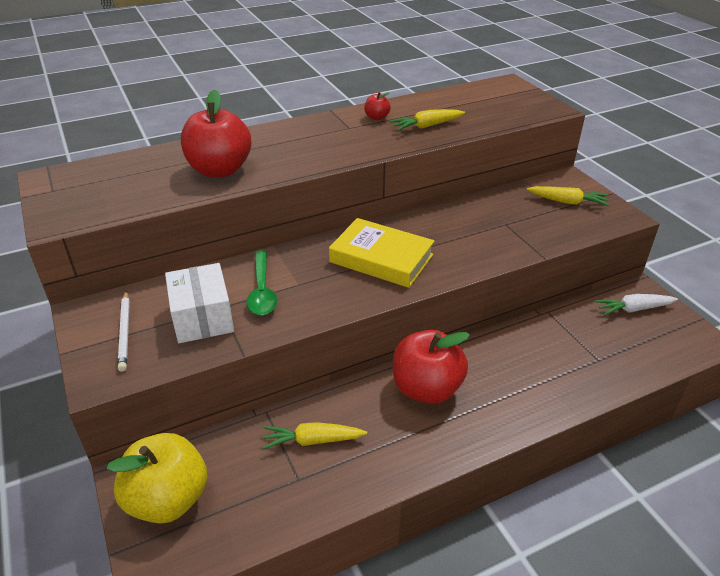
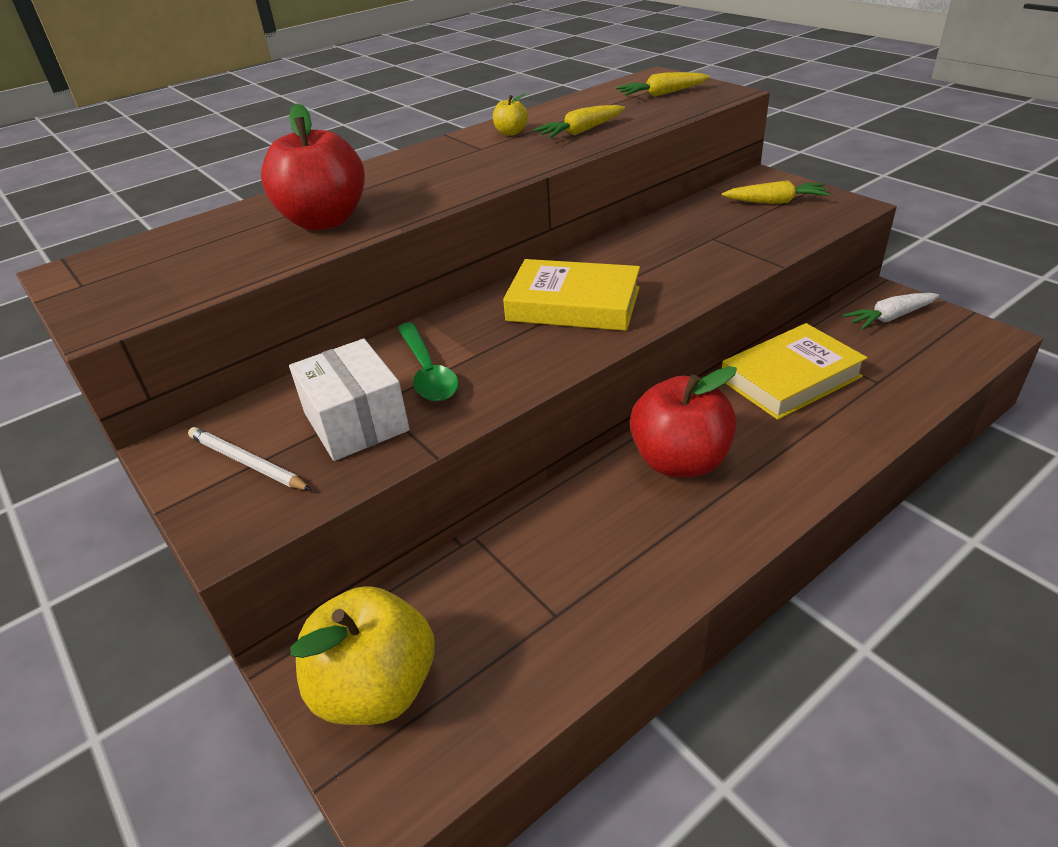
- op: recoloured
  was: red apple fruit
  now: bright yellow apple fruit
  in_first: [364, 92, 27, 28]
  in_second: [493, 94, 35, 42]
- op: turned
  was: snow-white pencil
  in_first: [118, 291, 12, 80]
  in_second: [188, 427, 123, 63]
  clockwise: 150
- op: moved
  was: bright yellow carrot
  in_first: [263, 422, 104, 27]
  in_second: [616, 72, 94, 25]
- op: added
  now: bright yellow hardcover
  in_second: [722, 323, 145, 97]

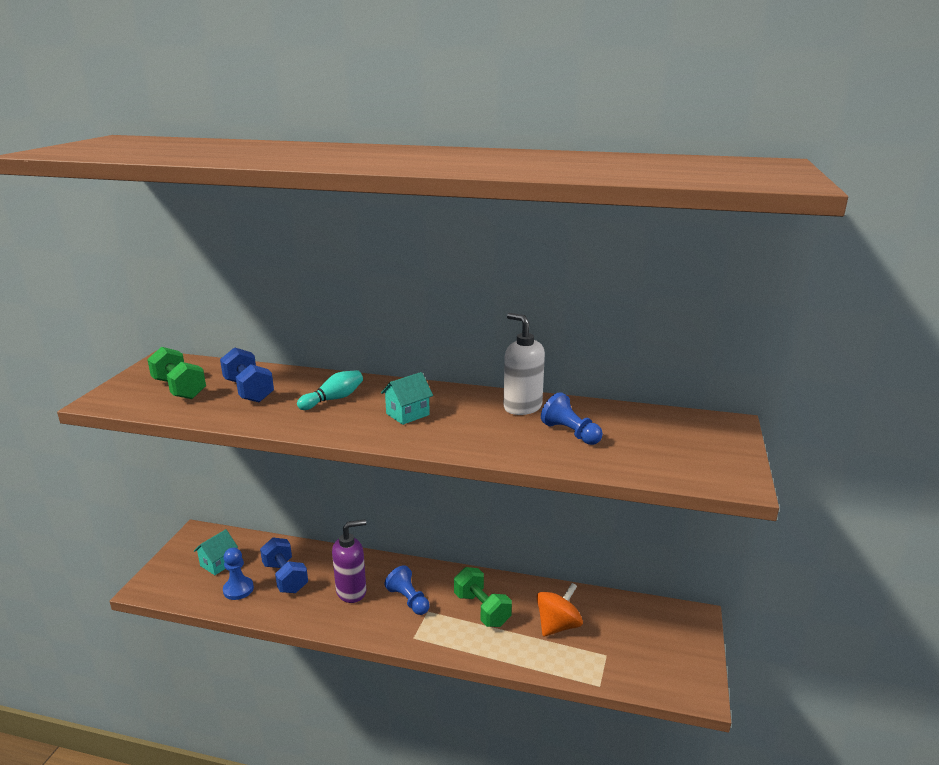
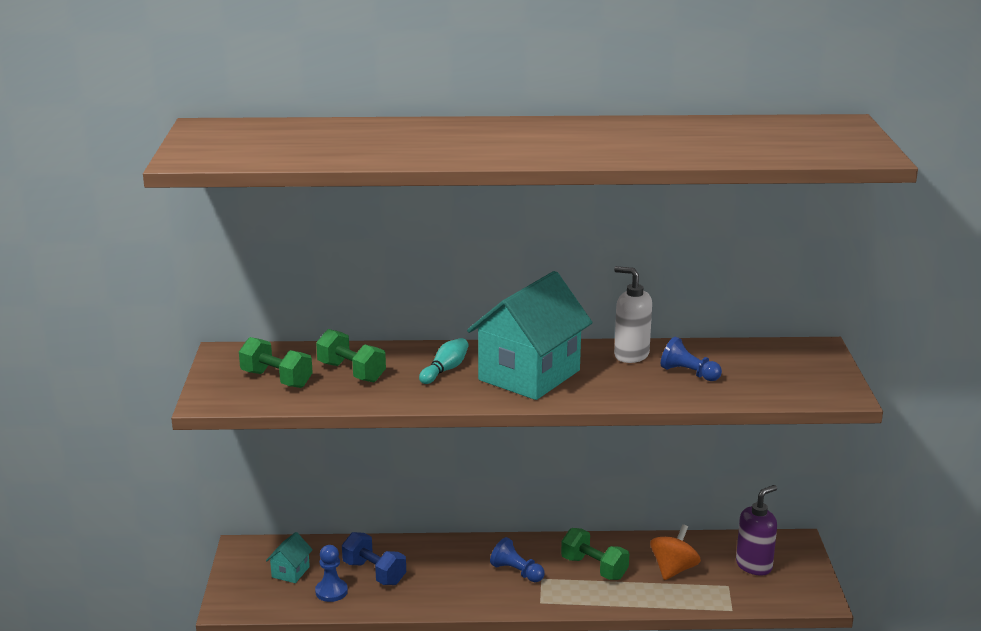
- op: recoloured
  was: blue hand weight
  now: emerald hand weight
  in_first: [220, 347, 54, 55]
  in_second: [316, 329, 70, 53]
- op: resized
  was: teal house
  in_first: [381, 372, 52, 53]
  in_second: [467, 271, 126, 129]
  ratio: 2.42
- op: moved
  was: royal purple pump bottle
  in_first: [332, 519, 34, 84]
  in_second: [736, 485, 41, 90]

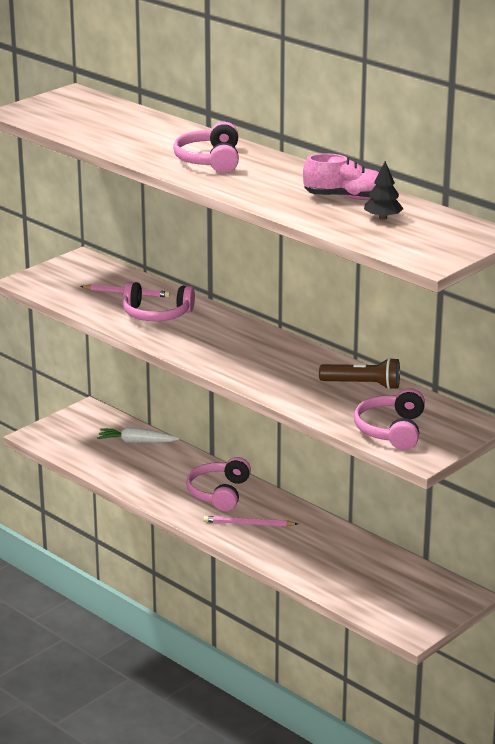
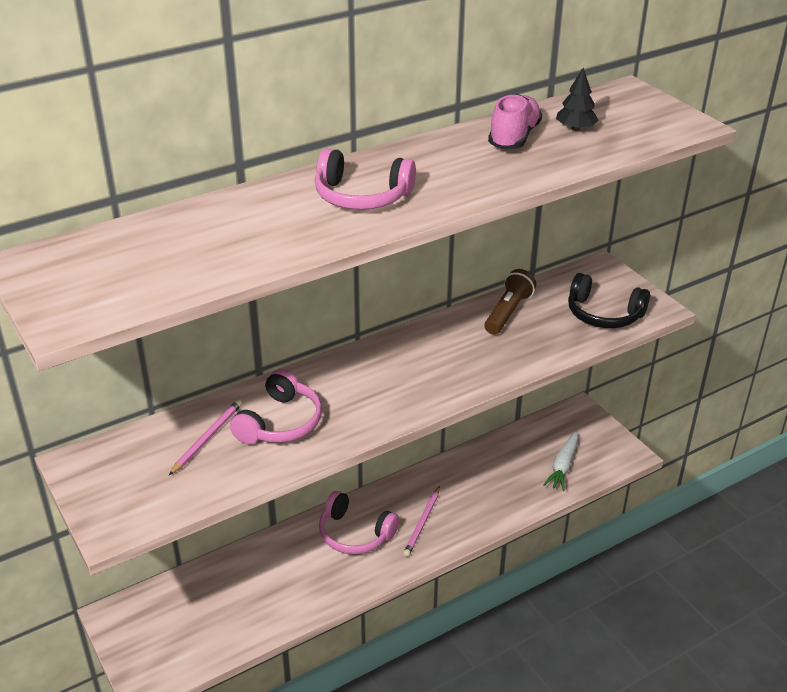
- op: recoloured
  was: rose-pink headset
  now: jet-black headset
  in_first: [354, 388, 71, 62]
  in_second: [568, 273, 82, 55]
- op: moved
  was: snow-white carrot
  in_first: [97, 427, 83, 16]
  in_second: [543, 431, 35, 60]

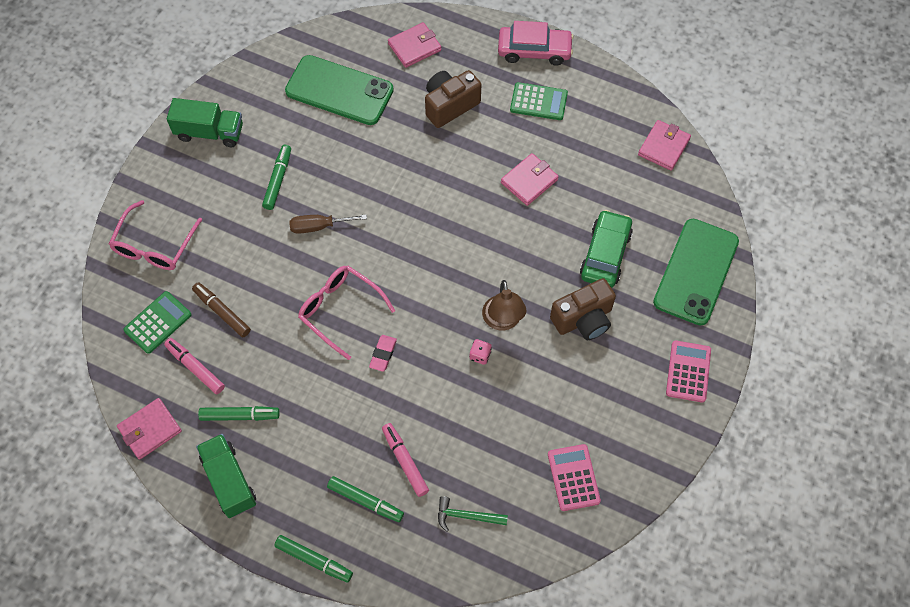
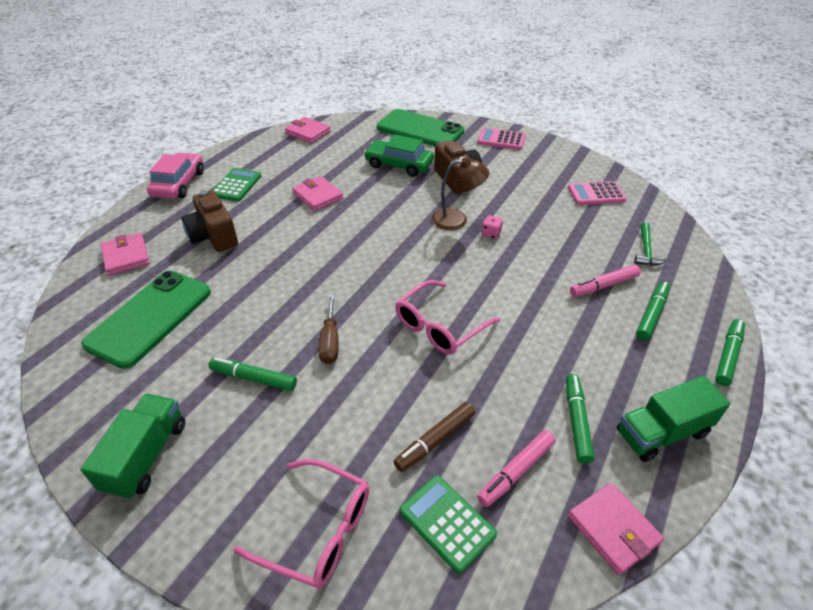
- op: removed
  was: rose-pink eraser
  in_first: [369, 335, 28, 37]

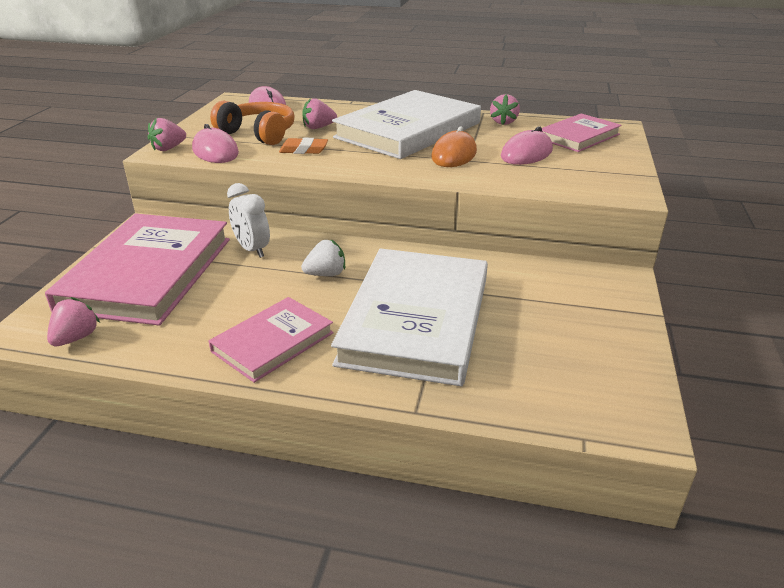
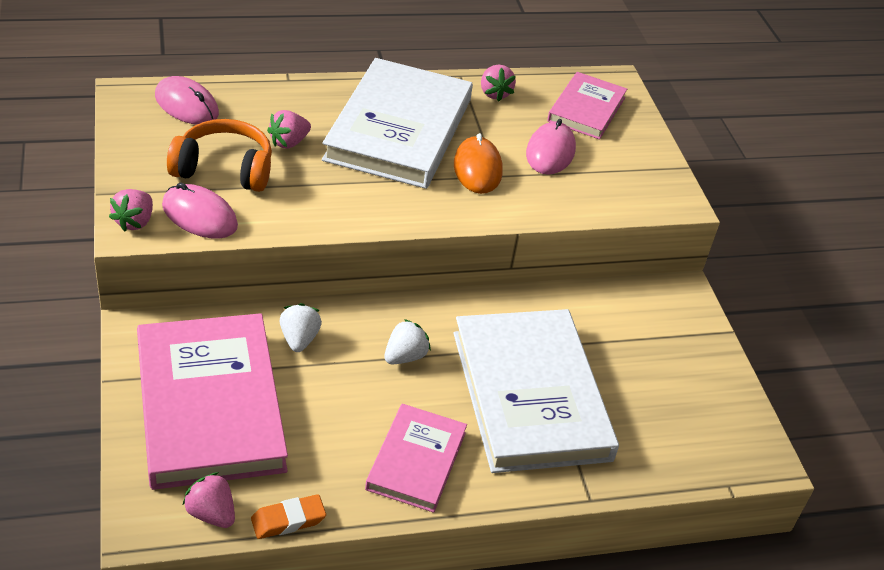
- op: moved
  was: orange-coloured eraser
  in_first: [279, 138, 49, 16]
  in_second: [251, 494, 75, 45]
- op: replaced
  was: snow-white alarm clock
  now: snow-white toy strawberry
  in_first: [227, 183, 43, 75]
  in_second: [280, 303, 42, 49]
- op: turned
  was: rose-pink toy strawberry
  in_first: [47, 297, 53, 49]
  in_second: [183, 472, 52, 56]
  clockwise: -45

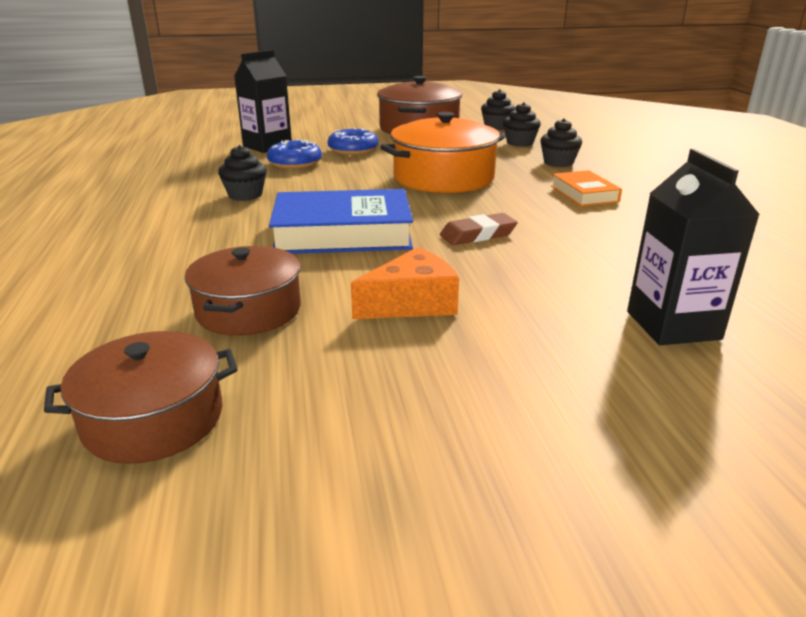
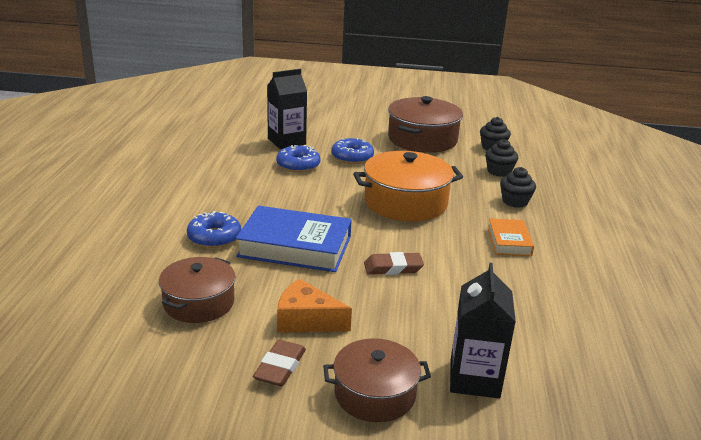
- op: removed
  was: jet-black muffin
  in_first: [218, 145, 49, 56]
- op: turned
  was: orange-coloured cheese
  in_first: [351, 247, 108, 72]
  in_second: [277, 279, 75, 54]
  clockwise: -150
- op: moved
  was: russet pot
  in_first: [44, 331, 194, 133]
  in_second: [323, 338, 108, 84]
- op: added
  now: blue doughnut
  in_second: [187, 211, 54, 37]
- op: added
  now: russet eraser
  in_second: [253, 340, 53, 47]

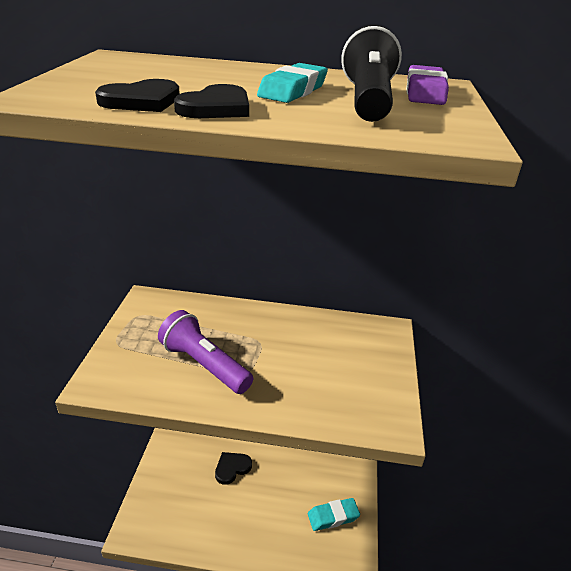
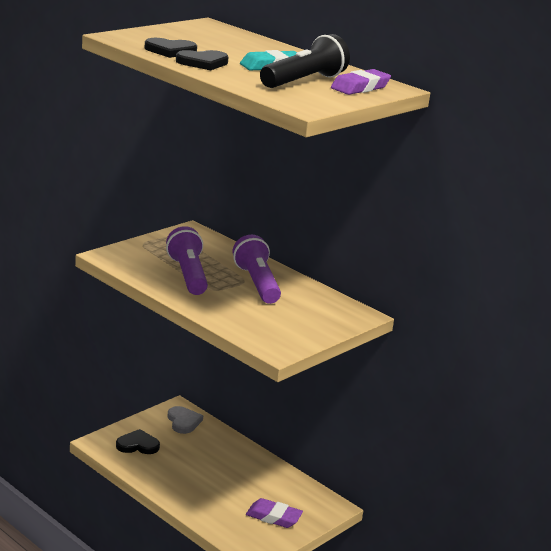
- op: moved
  was: jet-black heart shape
  in_first: [215, 452, 37, 33]
  in_second: [116, 429, 44, 25]
- op: recoloured
  was: teal eraser
  now: royal purple eraser
  in_first: [308, 498, 52, 33]
  in_second: [246, 498, 57, 30]
- op: added
  now: royal purple torch
  in_second: [233, 235, 48, 69]
- op: added
  now: ash-grey heart shape
  in_second: [168, 406, 35, 28]

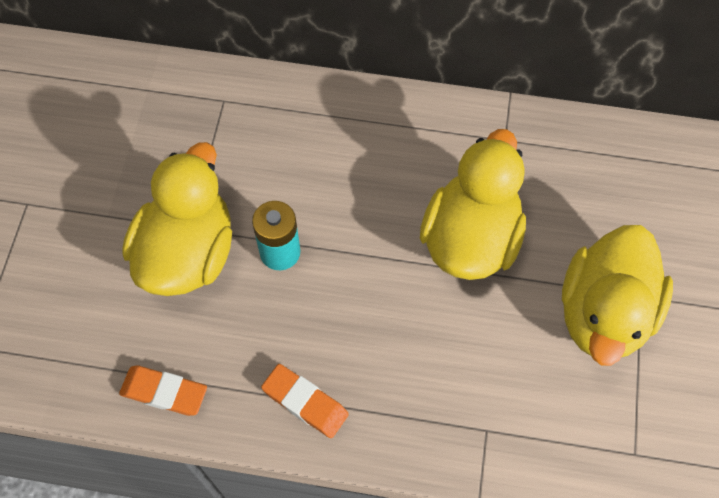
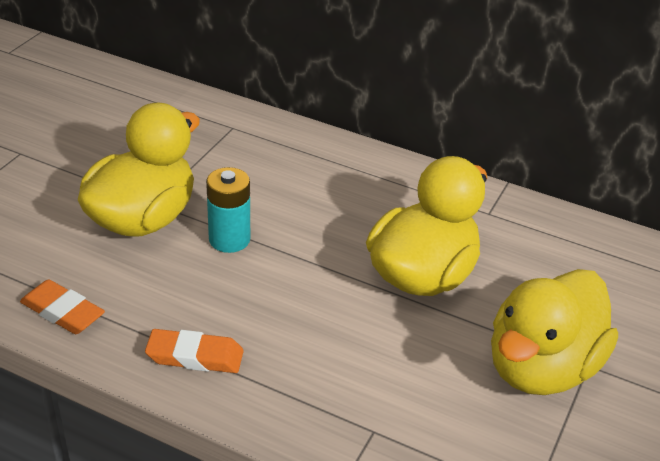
- op: turned
  was: orange-coloured eraser
  in_first: [261, 364, 88, 74]
  in_second: [145, 329, 99, 44]
  clockwise: -45

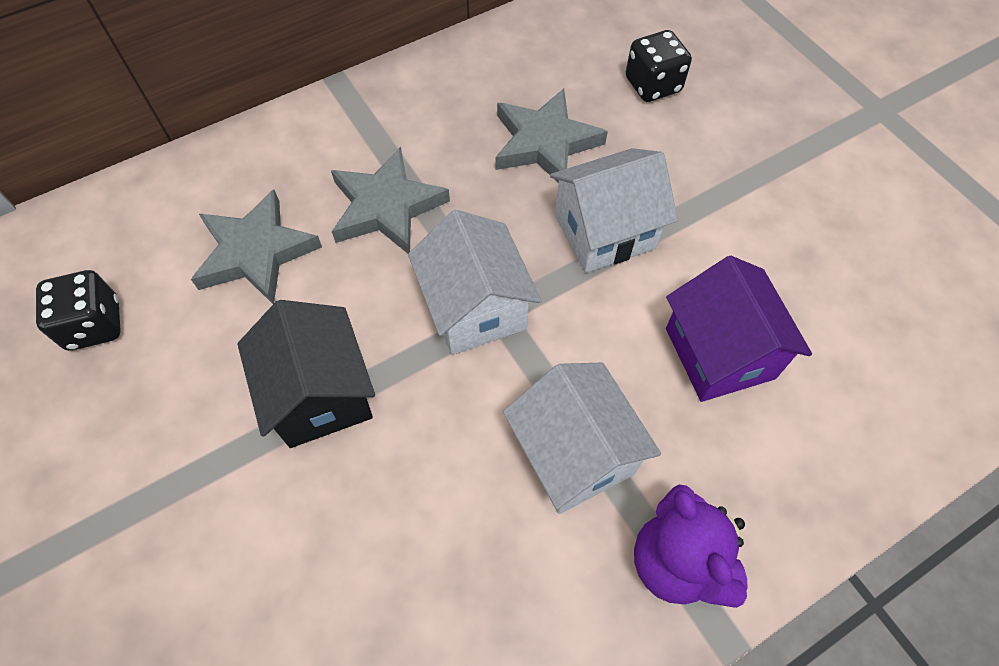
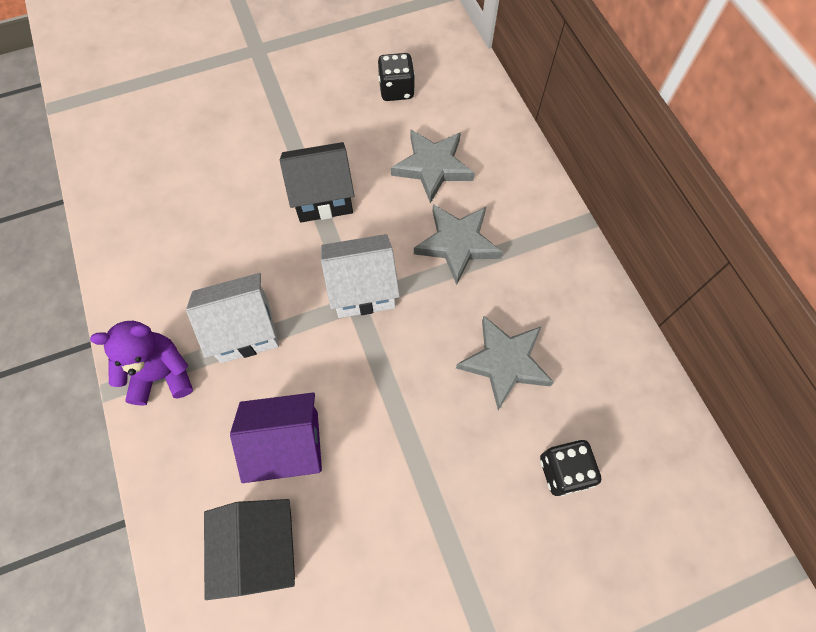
- op: removed
  was: snow-white house
  in_first: [550, 148, 128, 125]
- op: added
  now: jet-black house
  in_second: [204, 499, 91, 101]

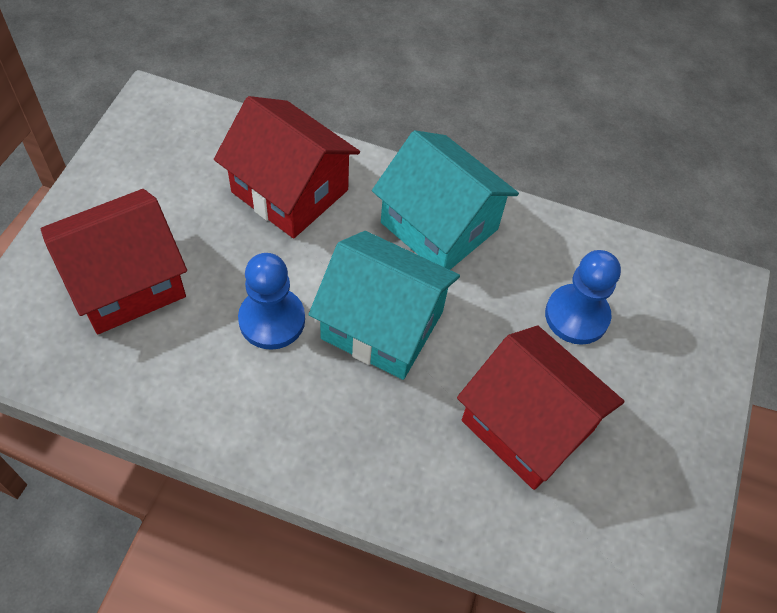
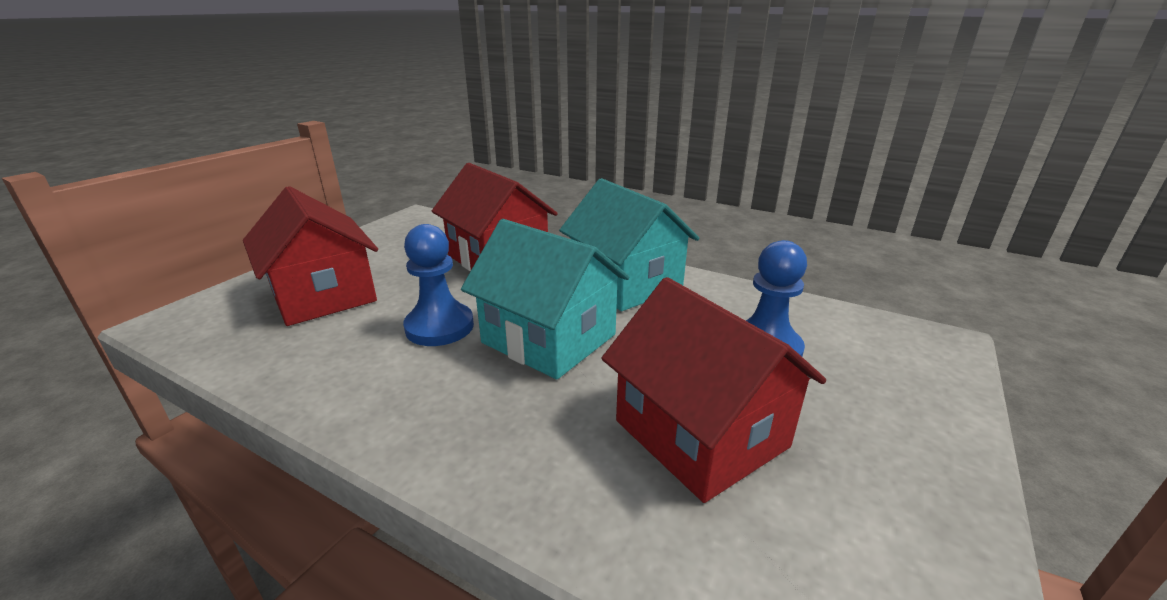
- op: turned
  was: red house
  in_first: [41, 189, 146, 145]
  in_second: [243, 186, 135, 140]
  clockwise: 75

